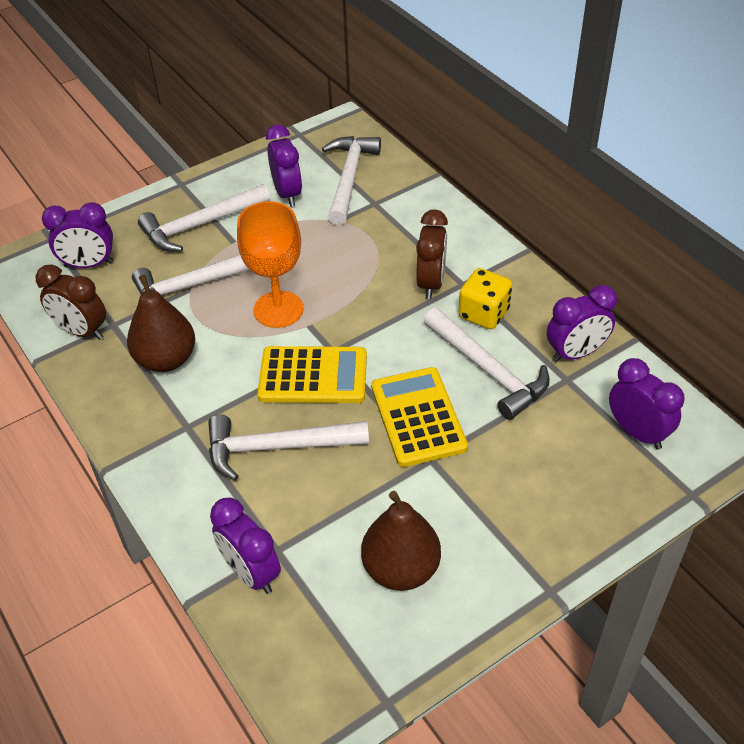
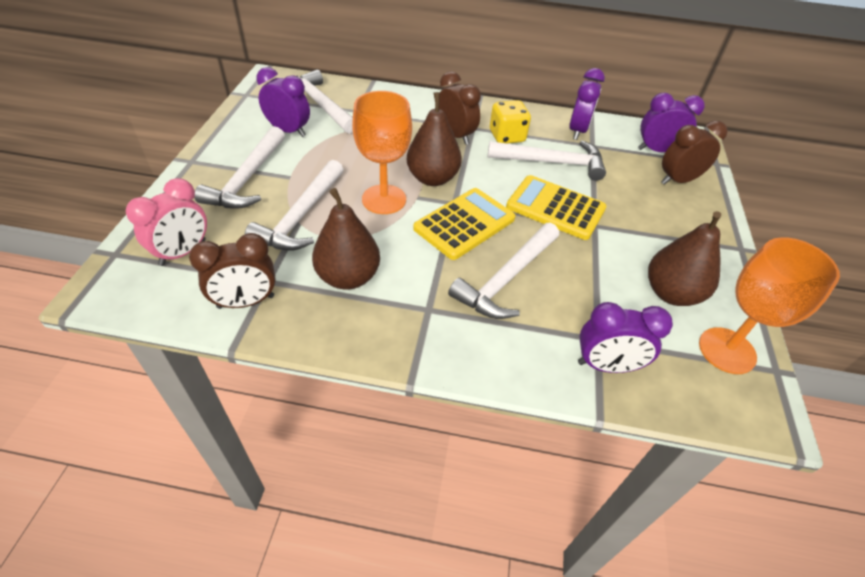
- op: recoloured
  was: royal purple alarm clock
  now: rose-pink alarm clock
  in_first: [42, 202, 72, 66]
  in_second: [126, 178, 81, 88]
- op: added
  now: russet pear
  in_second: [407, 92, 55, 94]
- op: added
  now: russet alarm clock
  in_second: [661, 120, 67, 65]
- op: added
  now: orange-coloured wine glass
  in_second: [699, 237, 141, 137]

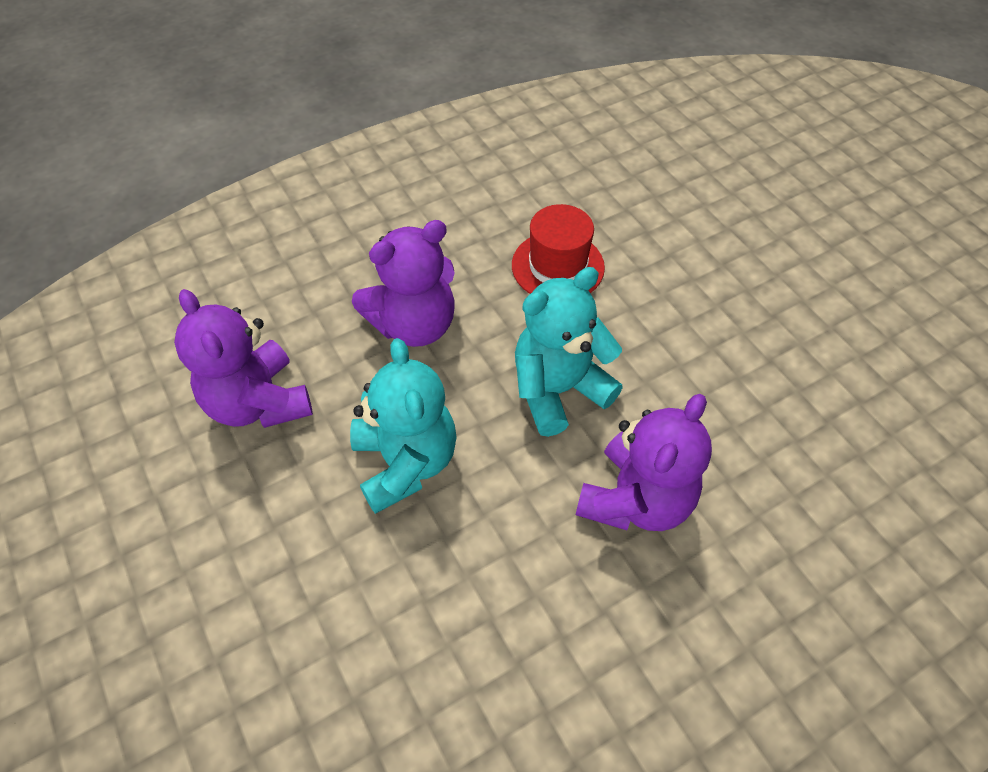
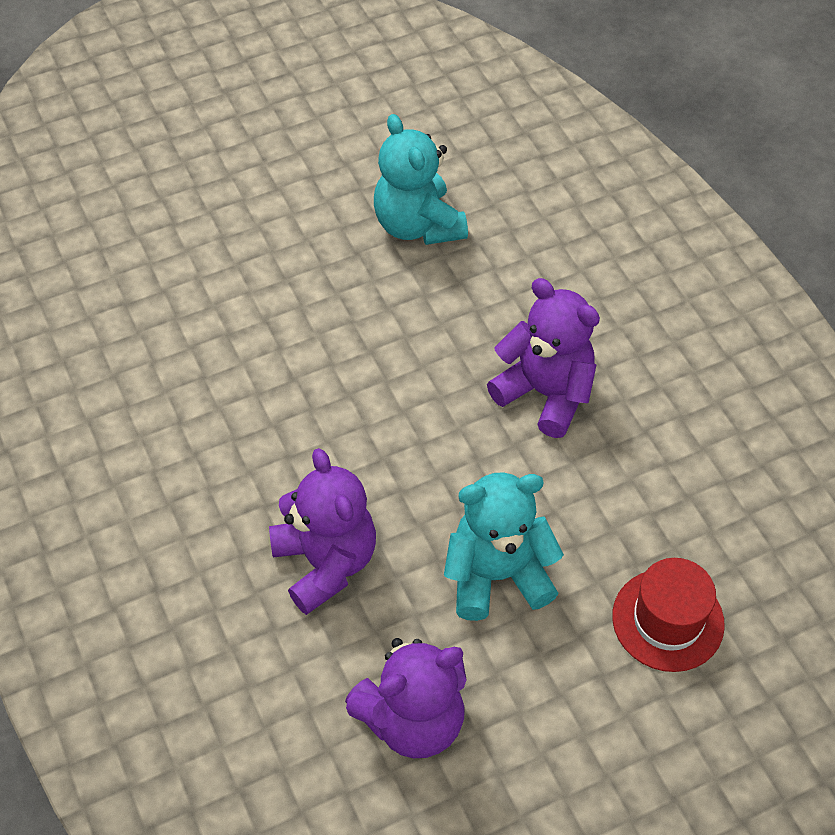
- op: moved
  was: red top hat
  in_first: [512, 204, 93, 90]
  in_second: [612, 558, 113, 114]
- op: moved
  was: teal stuffed bear
  in_first: [515, 267, 108, 170]
  in_second: [374, 114, 94, 131]

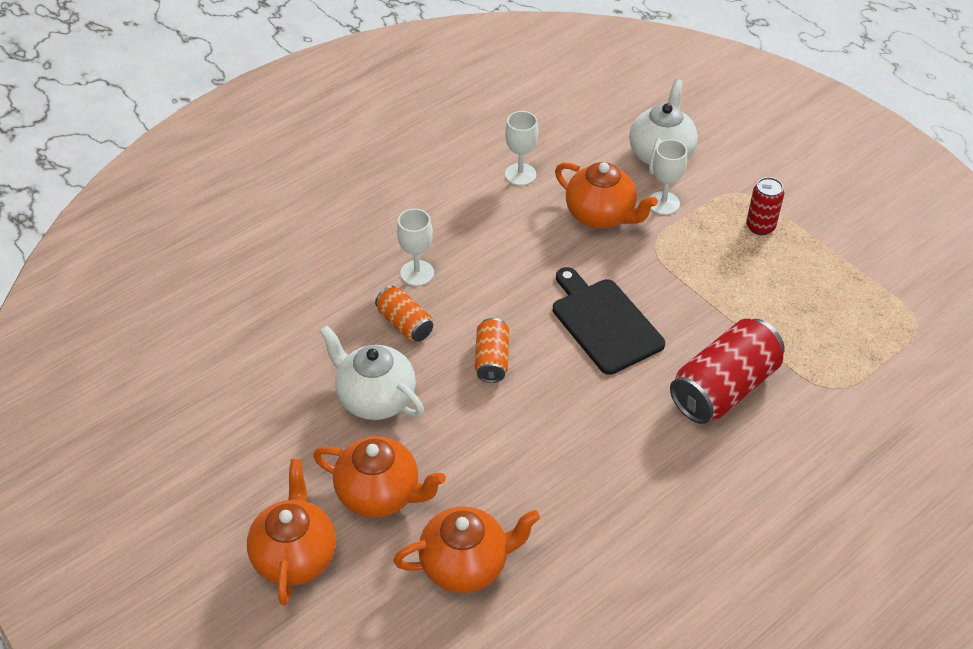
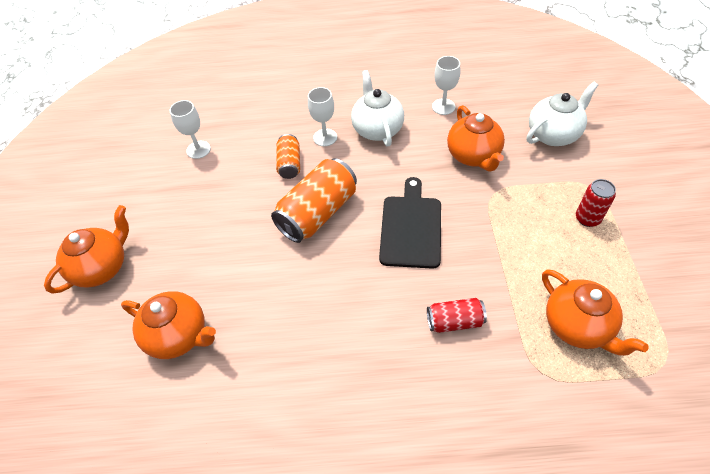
- op: moved
  was: snow-white wine glass
  in_first: [650, 139, 37, 76]
  in_second: [170, 100, 41, 59]
- op: resized
  was: orange-coloured can
  in_first: [475, 318, 34, 65]
  in_second: [271, 158, 86, 85]
  ratio: 1.83
- op: resized
  was: red can
  in_first: [670, 319, 115, 105]
  in_second: [427, 298, 60, 35]
  ratio: 0.55
- op: moved
  was: snow-white tea pot
  in_first: [320, 325, 104, 95]
  in_second: [351, 70, 53, 77]
- op: moved
  was: orange-coloured tea pot
  in_first: [313, 436, 133, 82]
  in_second: [542, 269, 107, 87]

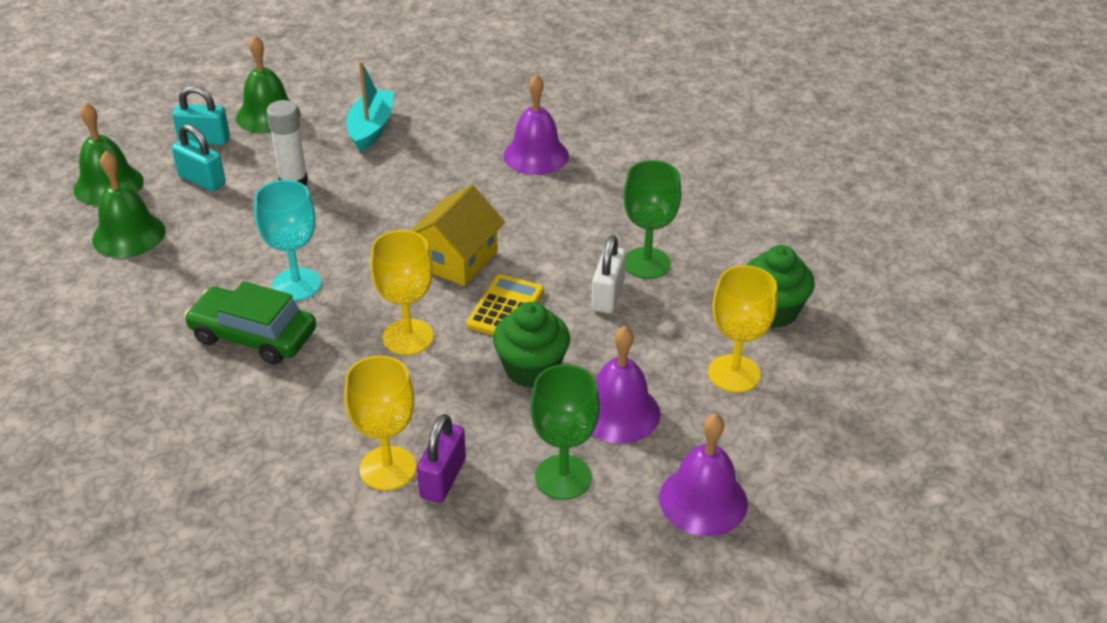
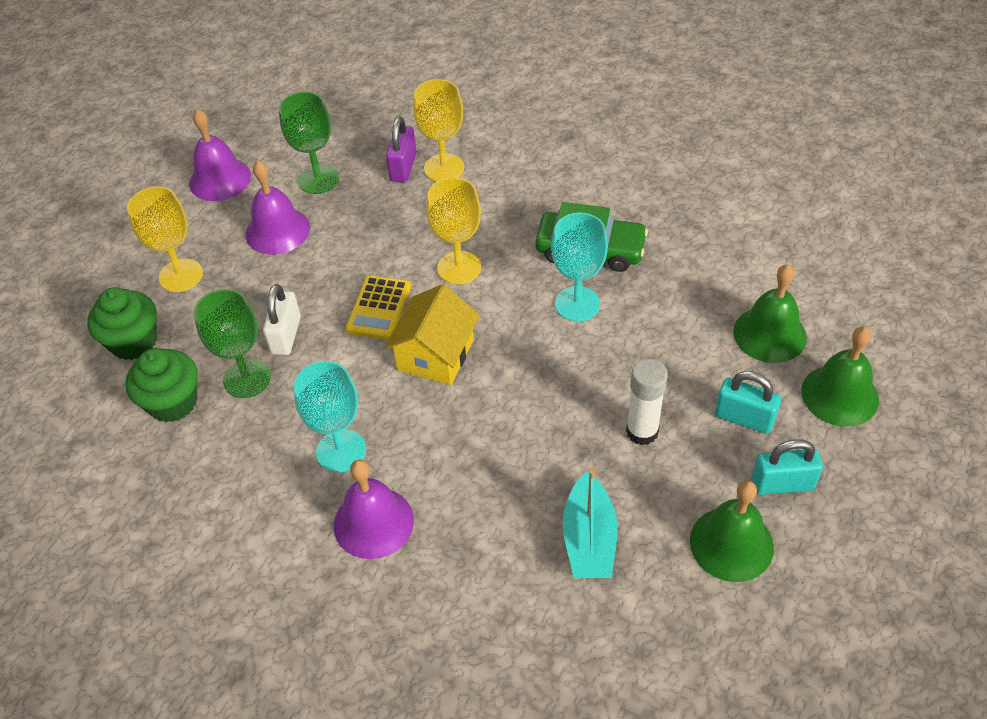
- op: moved
  was: emerald muffin
  in_first: [493, 302, 77, 86]
  in_second: [125, 348, 73, 74]
- op: added
  now: teal wine glass
  in_second: [294, 361, 72, 111]

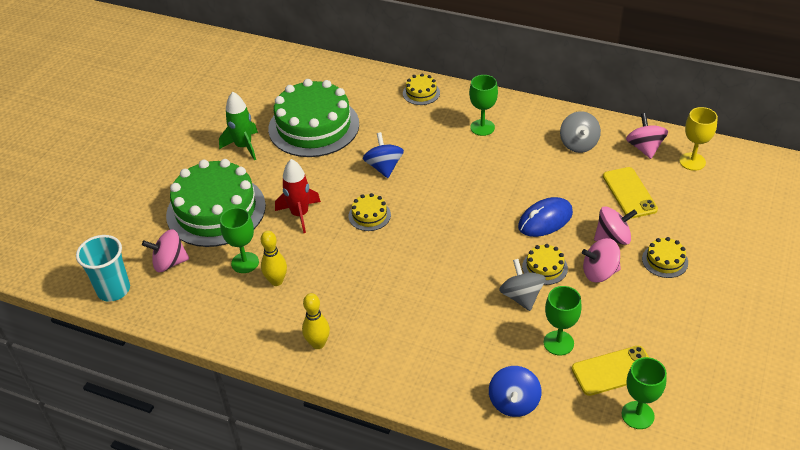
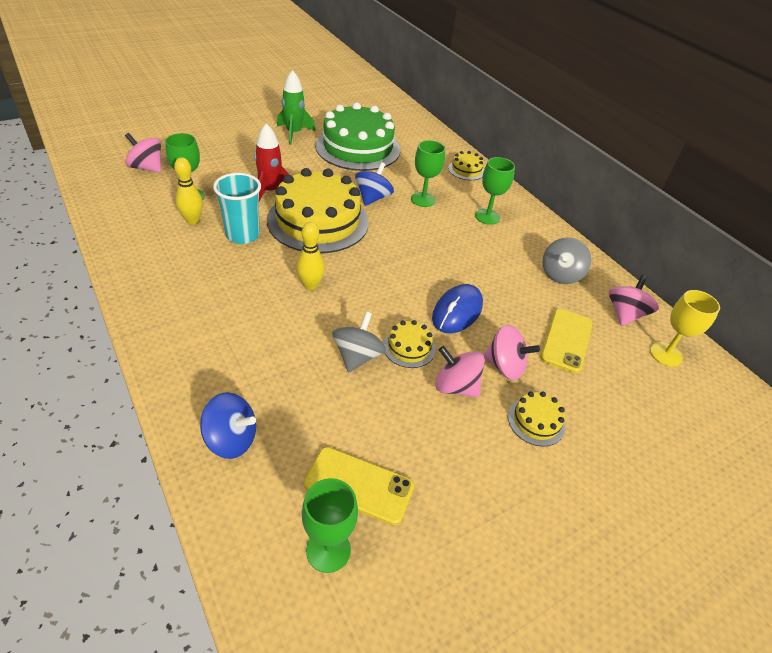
- op: removed
  was: emerald cake
  in_first: [166, 159, 100, 88]
- op: resized
  was: bright yellow cake
  in_first: [349, 193, 42, 38]
  in_second: [267, 168, 102, 85]
  ratio: 2.36
- op: turned
  was: blue PC mouse
  in_first: [518, 197, 55, 40]
  in_second: [432, 284, 51, 49]
  clockwise: -60
- op: moved
  was: teal cup
  in_first: [76, 235, 54, 67]
  in_second: [213, 173, 48, 71]
- op: moved
  was: emerald wine glass
  in_first: [544, 286, 38, 69]
  in_second: [411, 140, 34, 67]
- op: moved
  was: bright yellow bowling pin
  in_first: [302, 293, 28, 56]
  in_second: [296, 222, 29, 68]
- op: turned
  was: blue toy top
  in_first: [489, 366, 53, 51]
  in_second: [200, 392, 56, 67]
  clockwise: -120

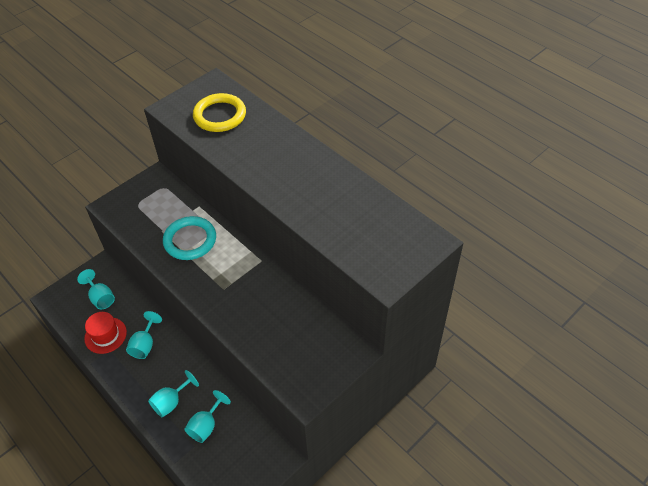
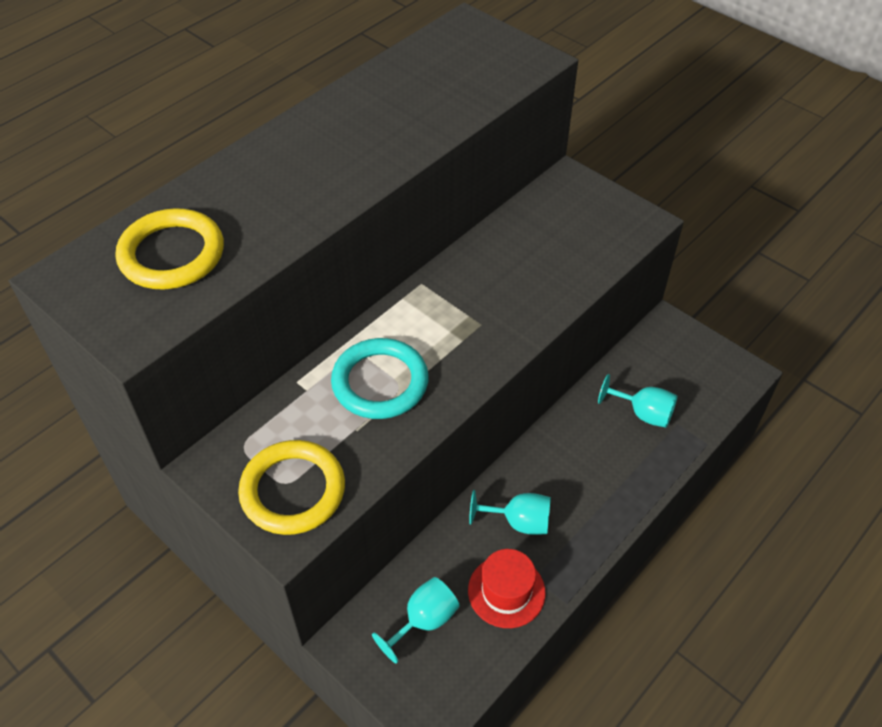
- op: removed
  was: teal wine glass
  in_first: [148, 370, 51, 48]
- op: added
  now: bright yellow hoop
  in_second: [238, 440, 107, 95]

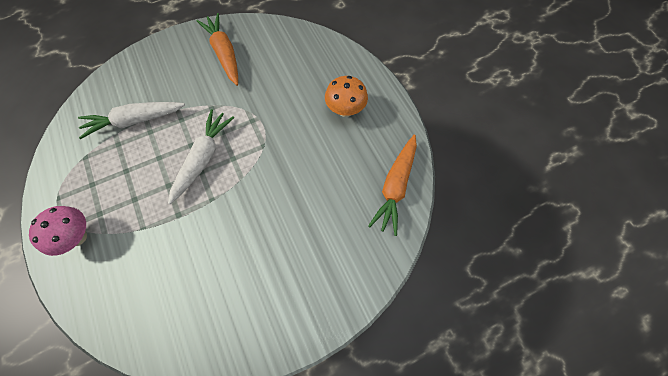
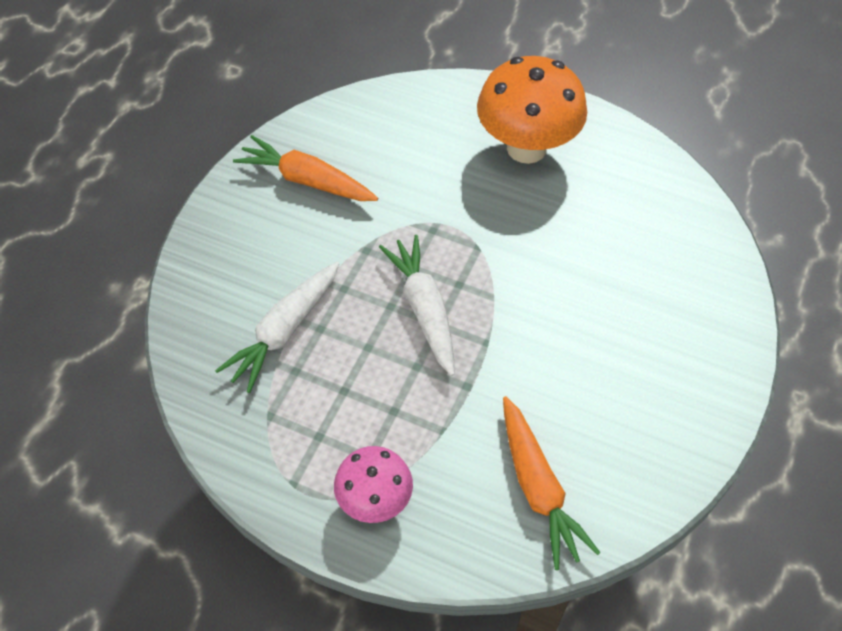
- op: resized
  was: orange-coloured mushroom
  in_first: [325, 76, 43, 41]
  in_second: [477, 56, 110, 108]
  ratio: 1.72
- op: moved
  was: orange-coloured carrot
  in_first: [368, 135, 49, 101]
  in_second: [503, 396, 98, 174]

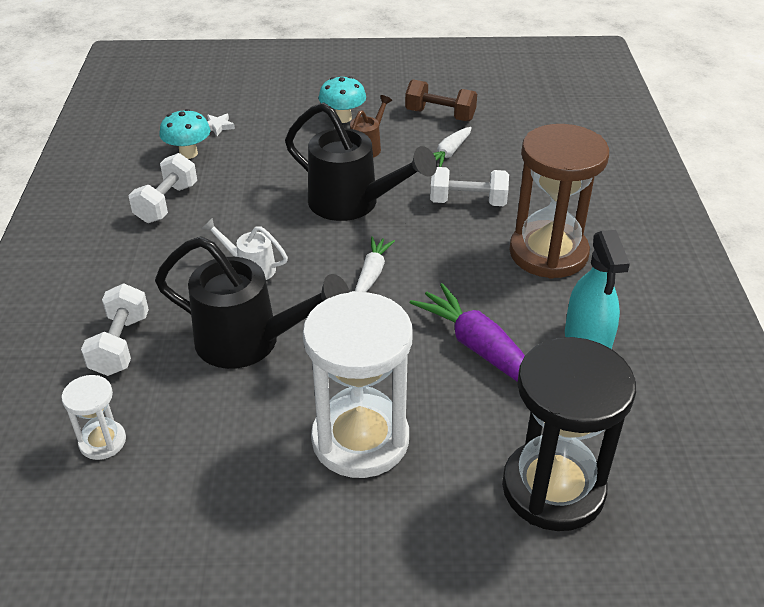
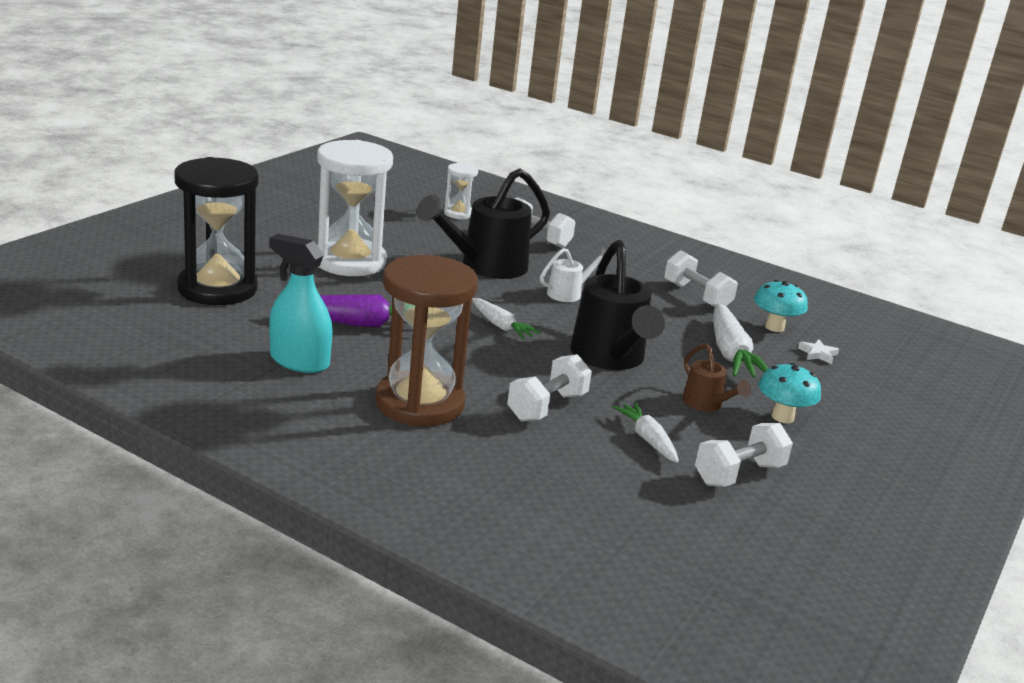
- op: recoloured
  was: russet hand weight
  now: snow-white hand weight
  in_first: [405, 79, 72, 42]
  in_second: [695, 423, 98, 64]
- op: turned
  was: jet-black watering pot
  in_first: [285, 102, 152, 119]
  in_second: [570, 240, 95, 130]
  clockwise: -75
- op: added
  now: snow-white carrot
  in_second: [713, 303, 56, 75]

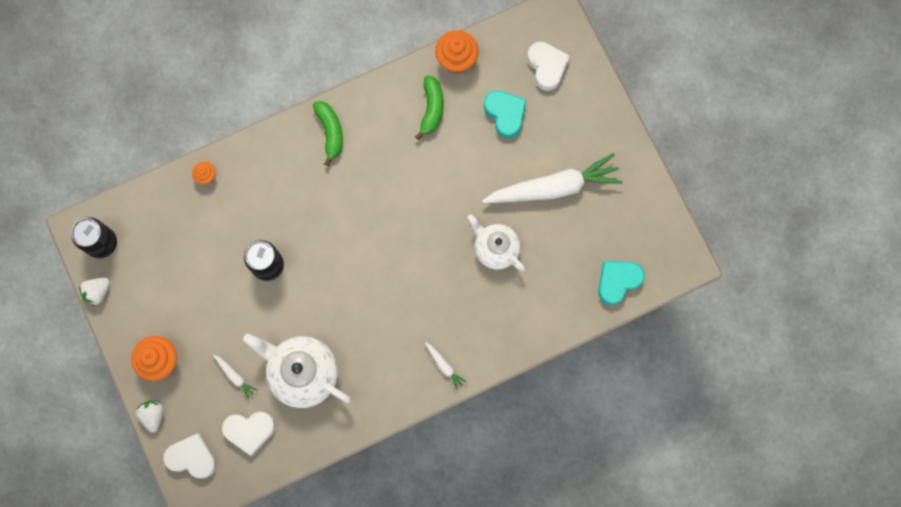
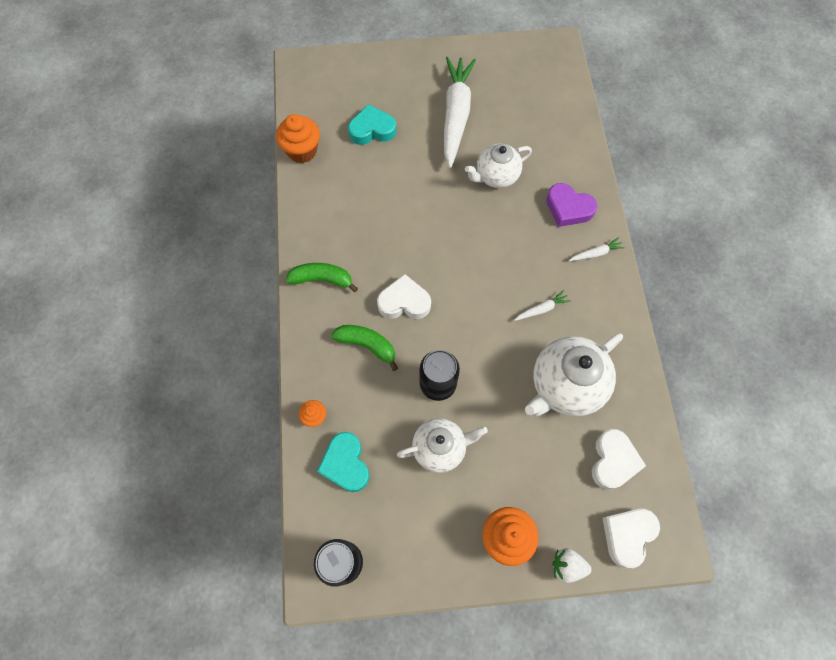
- op: moved
  was: snow-white heart shape
  in_first: [527, 42, 43, 49]
  in_second: [377, 274, 54, 45]
- op: moved
  was: emerald banana
  in_first: [415, 75, 28, 65]
  in_second: [331, 325, 67, 46]
- op: moved
  was: teal heart shape
  in_first: [598, 261, 47, 44]
  in_second: [317, 432, 53, 60]
- op: removed
  was: snow-white toy strawberry
  in_first: [79, 278, 31, 28]
- op: moved
  was: snow-white carrot
  in_first: [213, 355, 45, 45]
  in_second: [514, 290, 57, 31]
- op: added
  now: royal purple heart shape
  in_second: [546, 183, 51, 44]
- op: added
  now: snow-white tea pot
  in_second: [397, 418, 91, 55]

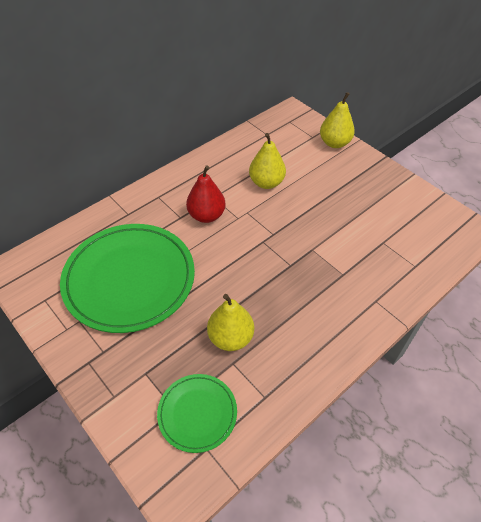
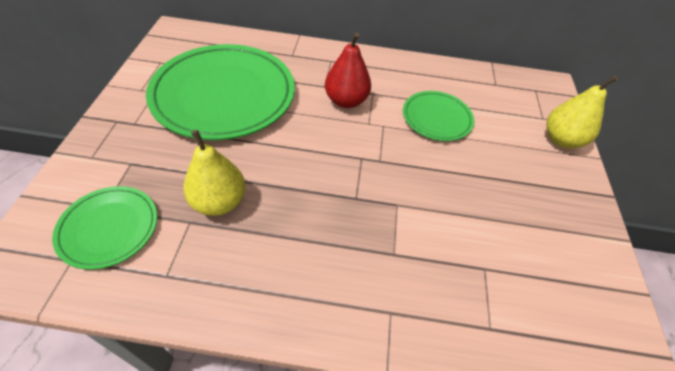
- op: replaced
  was: bright yellow pear
  now: emerald plate
  in_first: [249, 133, 37, 56]
  in_second: [403, 91, 71, 50]

